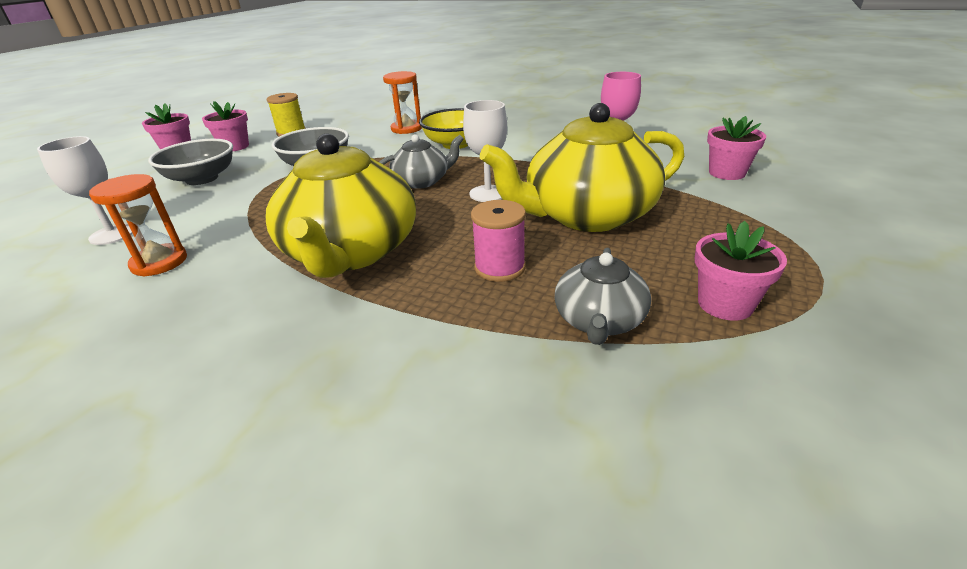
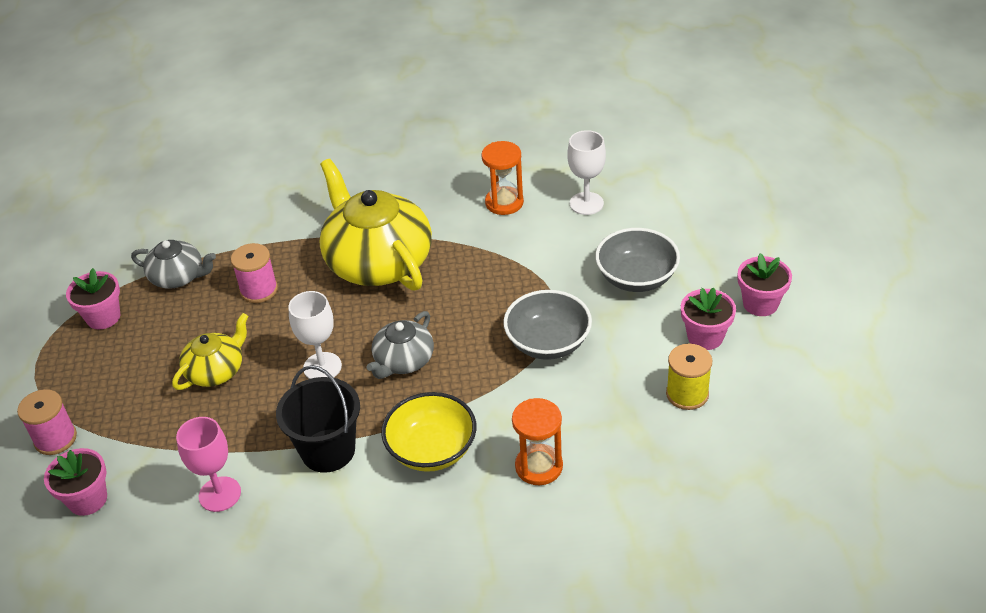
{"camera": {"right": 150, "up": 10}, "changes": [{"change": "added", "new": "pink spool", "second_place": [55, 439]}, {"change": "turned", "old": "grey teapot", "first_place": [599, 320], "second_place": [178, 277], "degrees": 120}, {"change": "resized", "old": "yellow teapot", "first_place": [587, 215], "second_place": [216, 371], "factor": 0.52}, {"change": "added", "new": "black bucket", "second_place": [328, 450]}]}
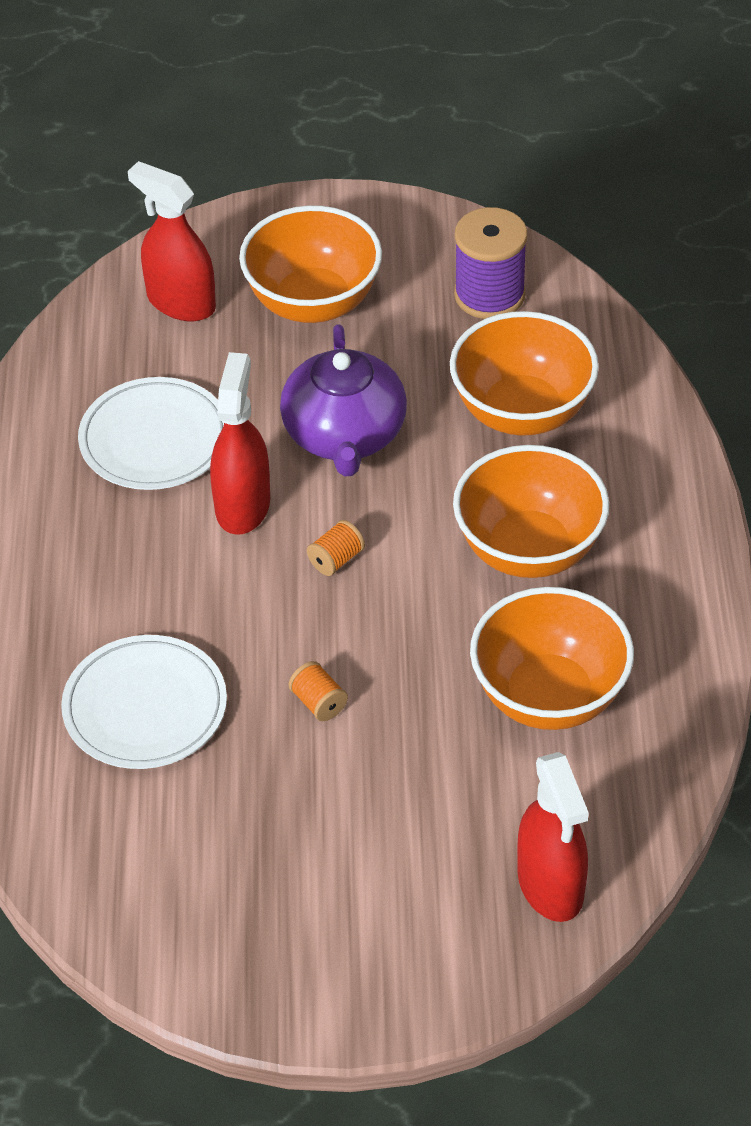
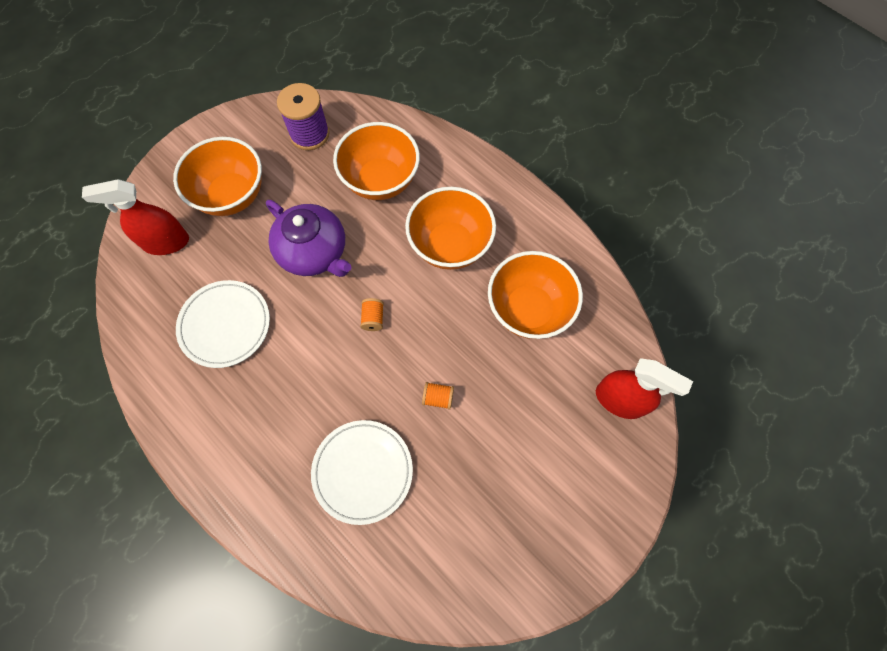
{"camera": {"right": -45, "up": 20}, "changes": [{"change": "removed", "old": "red spray bottle", "first_place": [243, 505]}]}
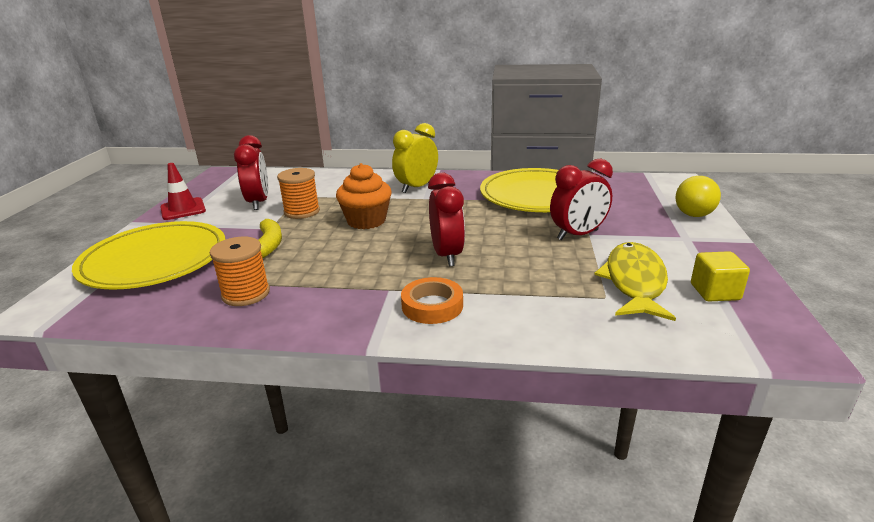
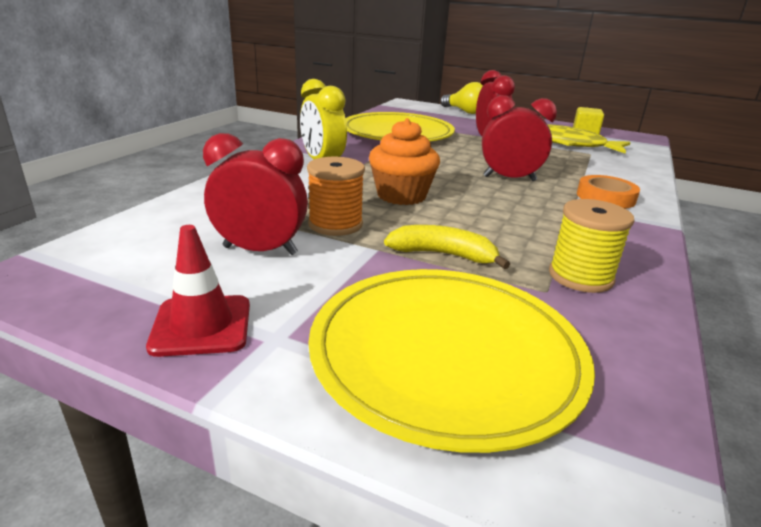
{"camera": {"right": -75, "up": 0}, "changes": [{"change": "recoloured", "old": "orange spool", "new": "yellow spool", "first_place": [246, 294], "second_place": [580, 276]}]}
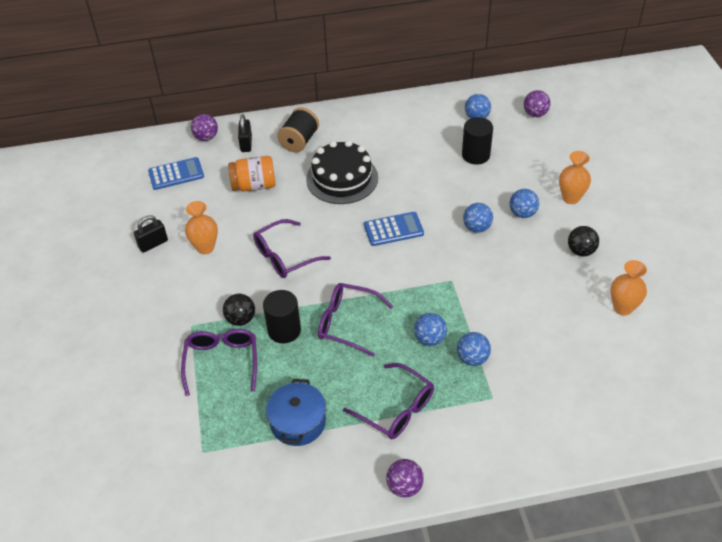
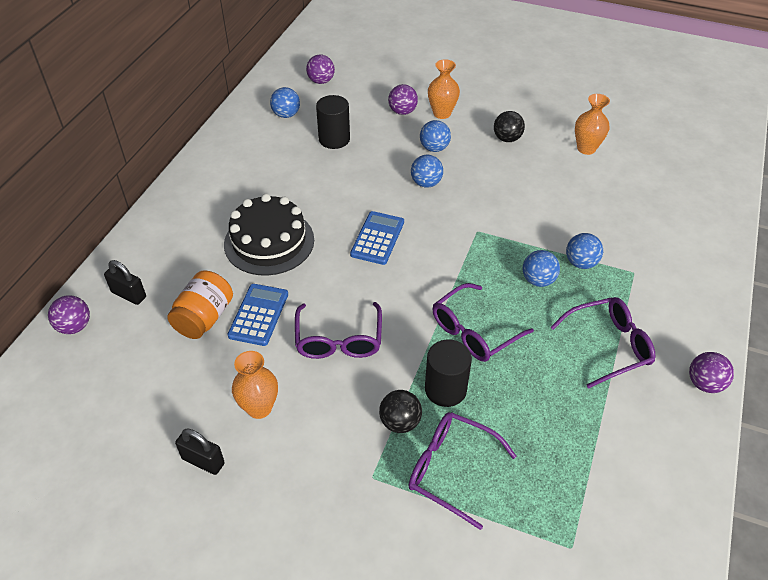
{"camera": {"right": -60, "up": 0}, "changes": [{"change": "turned", "old": "black padlock", "first_place": [153, 244], "second_place": [203, 461], "degrees": -60}, {"change": "moved", "old": "blue calculator", "first_place": [176, 174], "second_place": [258, 315]}, {"change": "added", "new": "purple ball", "second_place": [402, 112]}, {"change": "removed", "old": "blue pot", "first_place": [298, 422]}, {"change": "removed", "old": "black spool", "first_place": [299, 141]}]}
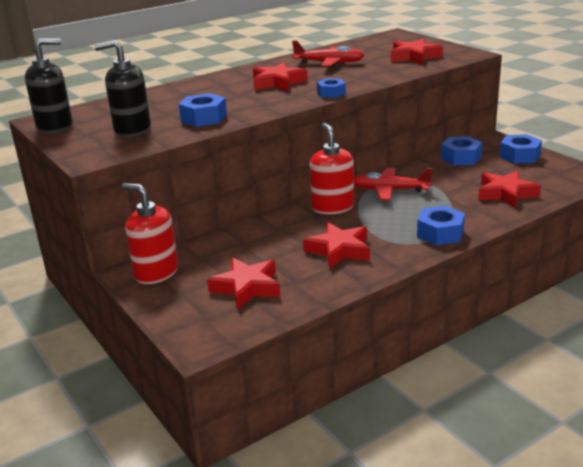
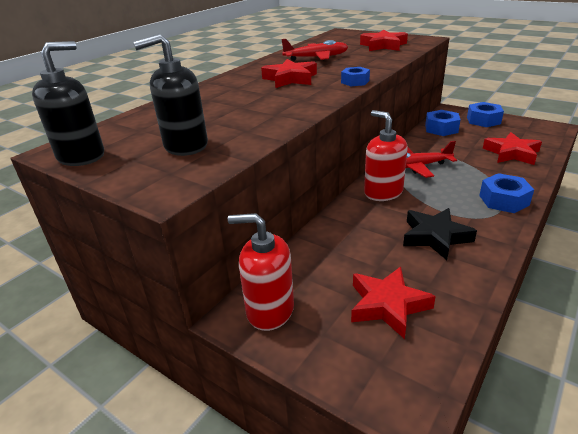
{"camera": {"right": -20, "up": 5}, "changes": [{"change": "recoloured", "old": "red star", "new": "black star", "first_place": [339, 250], "second_place": [435, 237]}, {"change": "removed", "old": "blue nut", "first_place": [204, 118]}]}
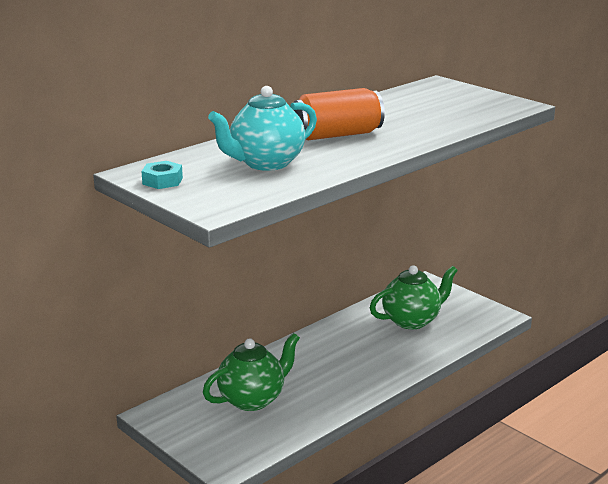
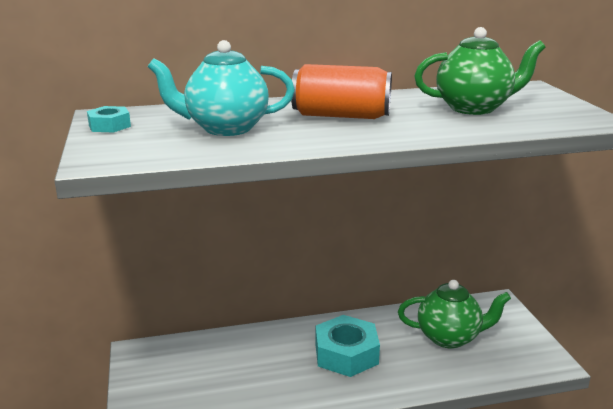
{"camera": {"right": 30, "up": 0}, "changes": [{"change": "added", "new": "turquoise nut", "second_place": [346, 354]}, {"change": "moved", "old": "green teapot", "first_place": [252, 399], "second_place": [474, 108]}]}
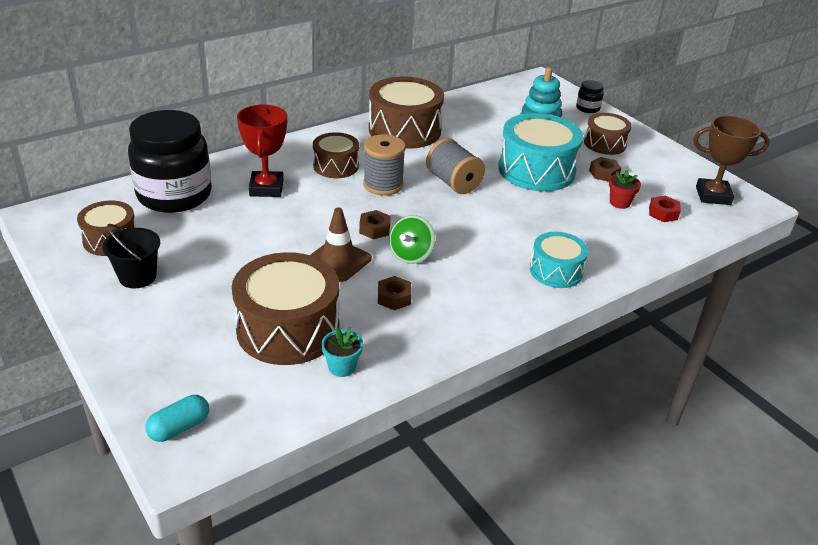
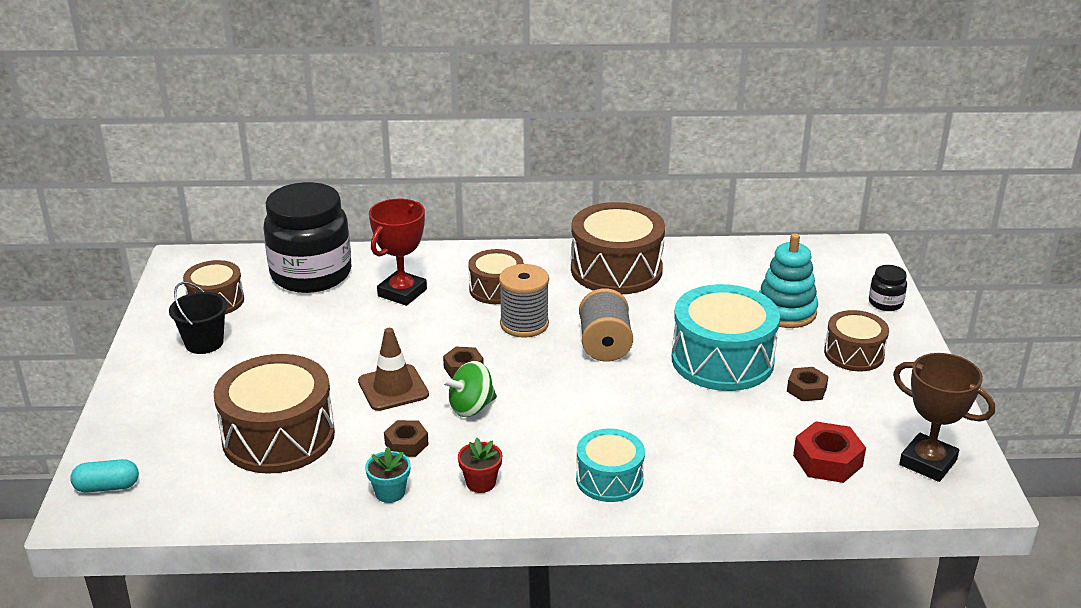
{"camera": {"right": 35, "up": -5}, "changes": [{"change": "moved", "old": "turquoise flower pot", "first_place": [342, 367], "second_place": [390, 492]}, {"change": "moved", "old": "red flower pot", "first_place": [619, 203], "second_place": [481, 483]}, {"change": "resized", "old": "red nut", "first_place": [663, 213], "second_place": [827, 461], "factor": 1.54}]}
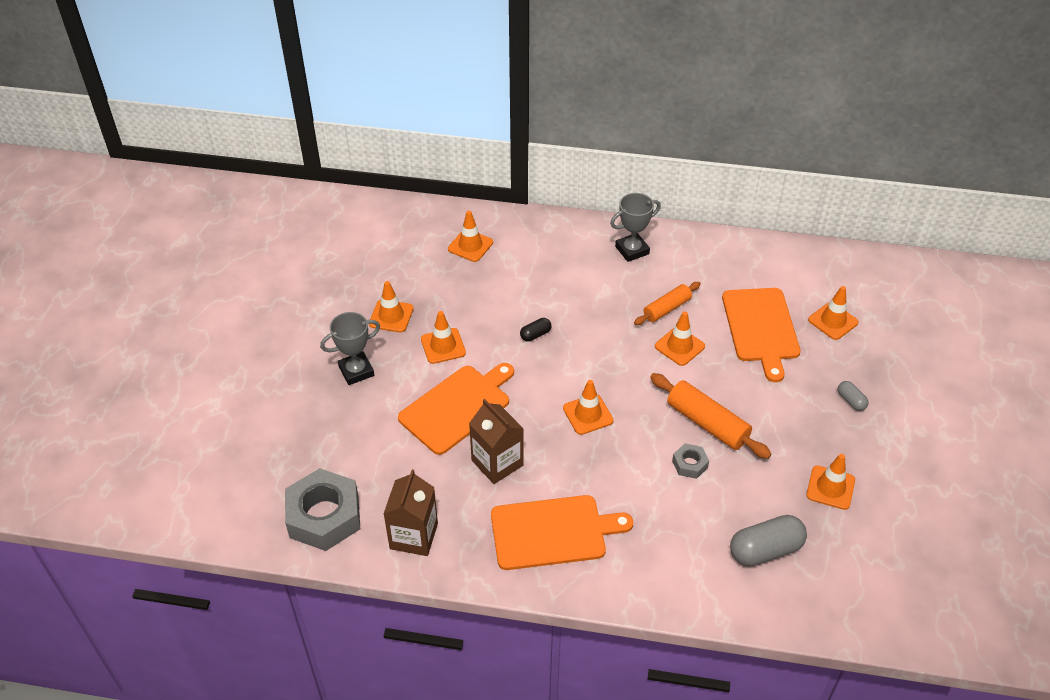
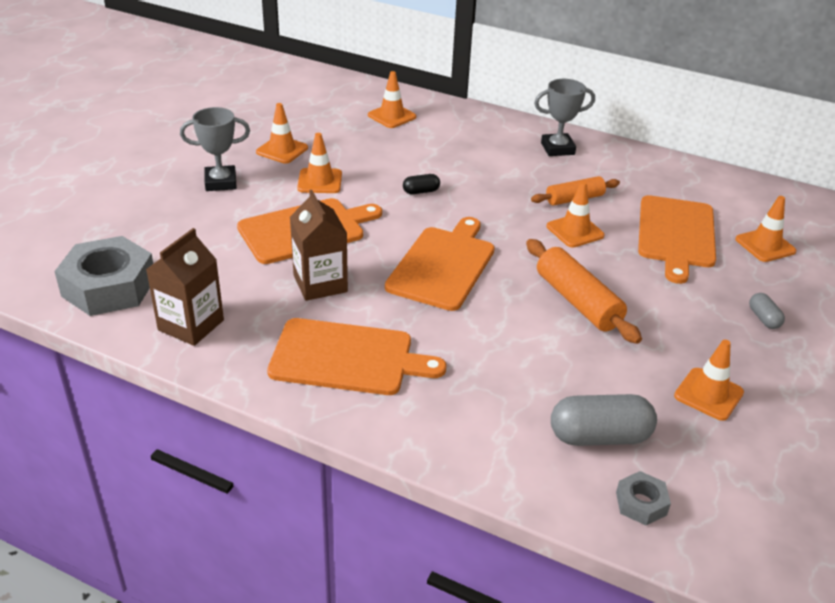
{"camera": {"right": 15, "up": -10}, "changes": [{"change": "replaced", "old": "orange traffic cone", "new": "orange cutting board", "first_place": [588, 414], "second_place": [443, 265]}, {"change": "moved", "old": "grey nut", "first_place": [690, 464], "second_place": [641, 503]}]}
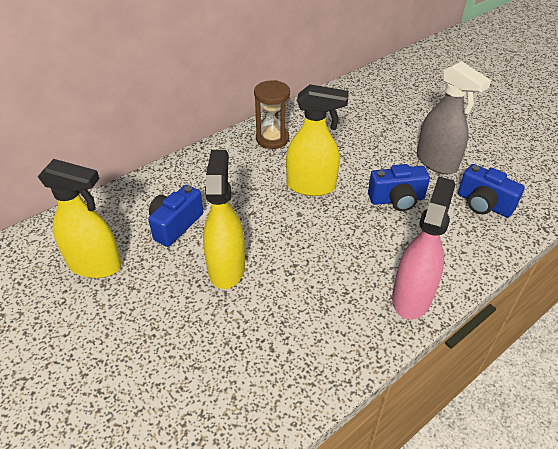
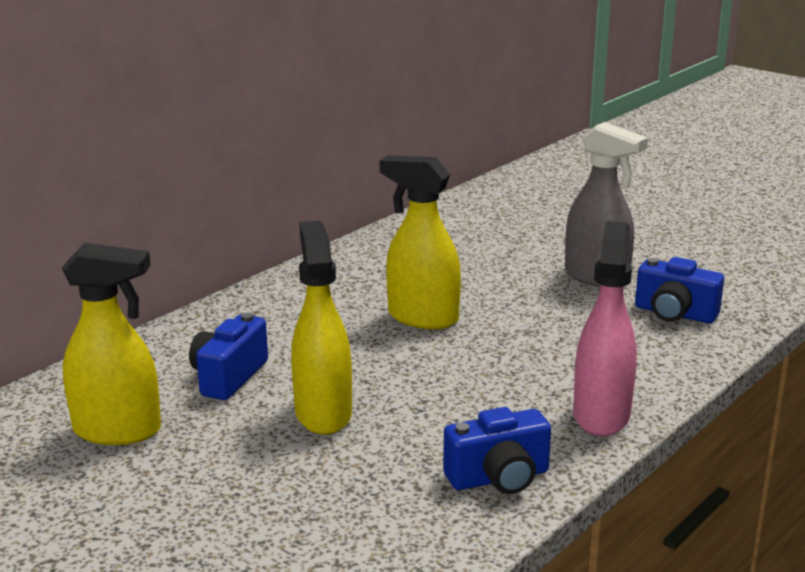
{"camera": {"right": -10, "up": -20}, "changes": [{"change": "turned", "old": "yellow spray bottle", "first_place": [311, 186], "second_place": [422, 317], "degrees": -150}, {"change": "moved", "old": "blue camera", "first_place": [397, 200], "second_place": [499, 478]}, {"change": "removed", "old": "brown hourglass", "first_place": [272, 139]}]}
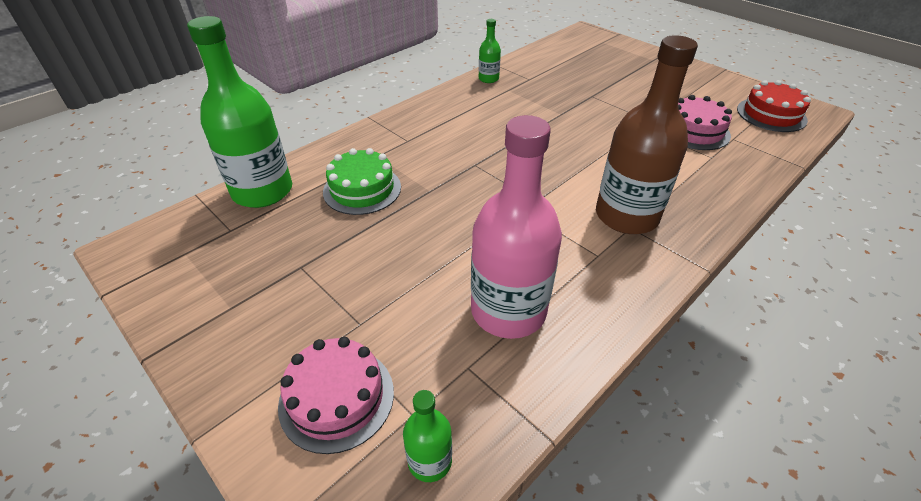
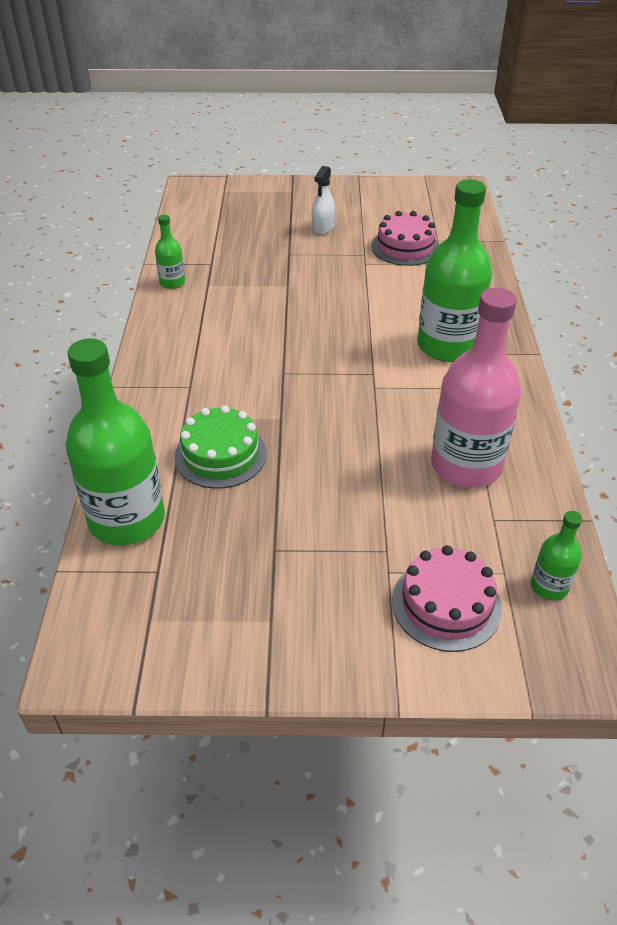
{"camera": {"right": -45, "up": 0}, "changes": [{"change": "added", "new": "white spray bottle", "second_place": [323, 228]}, {"change": "recoloured", "old": "brown bottle", "new": "green bottle", "first_place": [626, 216], "second_place": [447, 346]}, {"change": "removed", "old": "red cake", "first_place": [771, 114]}]}
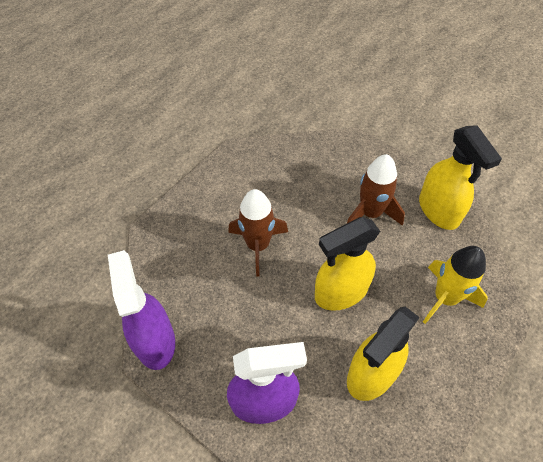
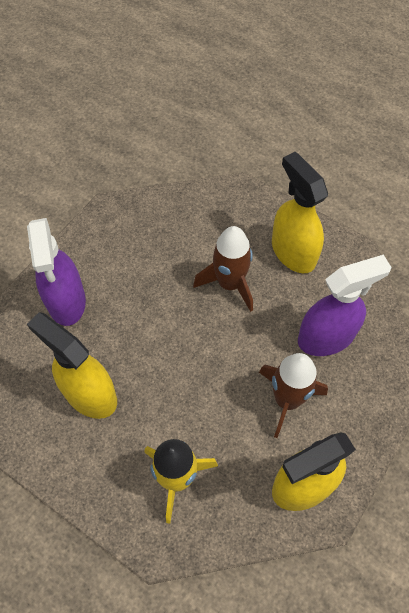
{"camera": {"right": 85, "up": 5}, "changes": [{"change": "moved", "old": "yellow spray bottle", "first_place": [341, 292], "second_place": [293, 252]}, {"change": "moved", "old": "purple spray bottle", "first_place": [155, 341], "second_place": [326, 337]}]}
